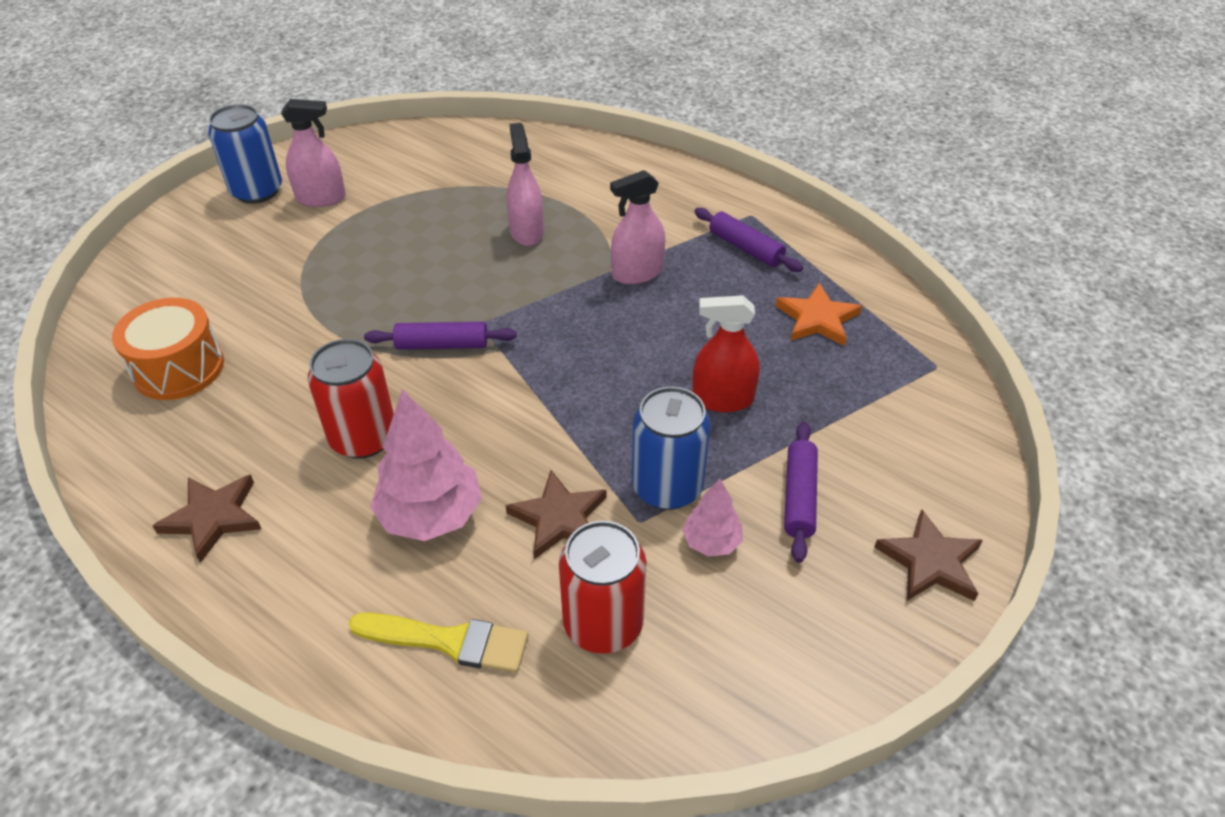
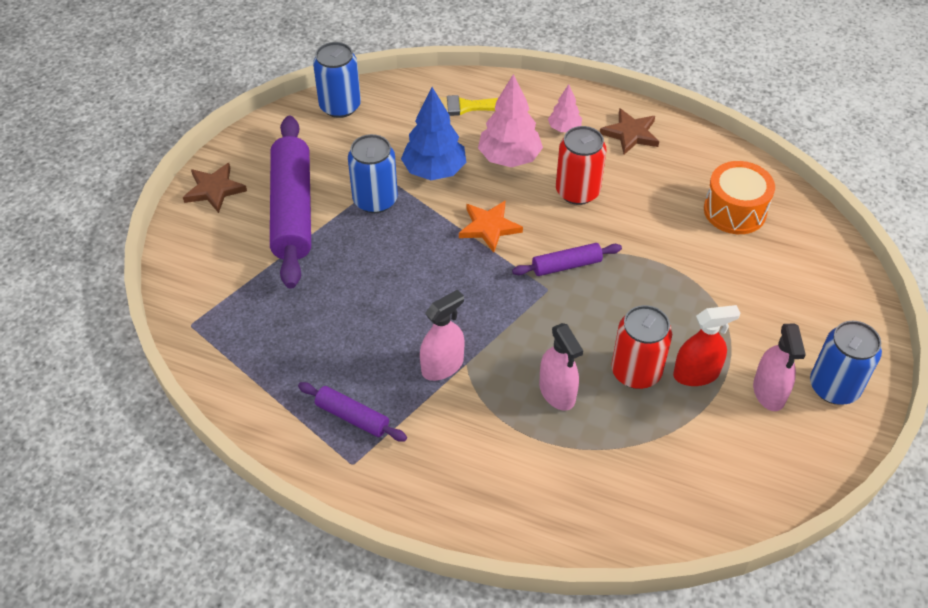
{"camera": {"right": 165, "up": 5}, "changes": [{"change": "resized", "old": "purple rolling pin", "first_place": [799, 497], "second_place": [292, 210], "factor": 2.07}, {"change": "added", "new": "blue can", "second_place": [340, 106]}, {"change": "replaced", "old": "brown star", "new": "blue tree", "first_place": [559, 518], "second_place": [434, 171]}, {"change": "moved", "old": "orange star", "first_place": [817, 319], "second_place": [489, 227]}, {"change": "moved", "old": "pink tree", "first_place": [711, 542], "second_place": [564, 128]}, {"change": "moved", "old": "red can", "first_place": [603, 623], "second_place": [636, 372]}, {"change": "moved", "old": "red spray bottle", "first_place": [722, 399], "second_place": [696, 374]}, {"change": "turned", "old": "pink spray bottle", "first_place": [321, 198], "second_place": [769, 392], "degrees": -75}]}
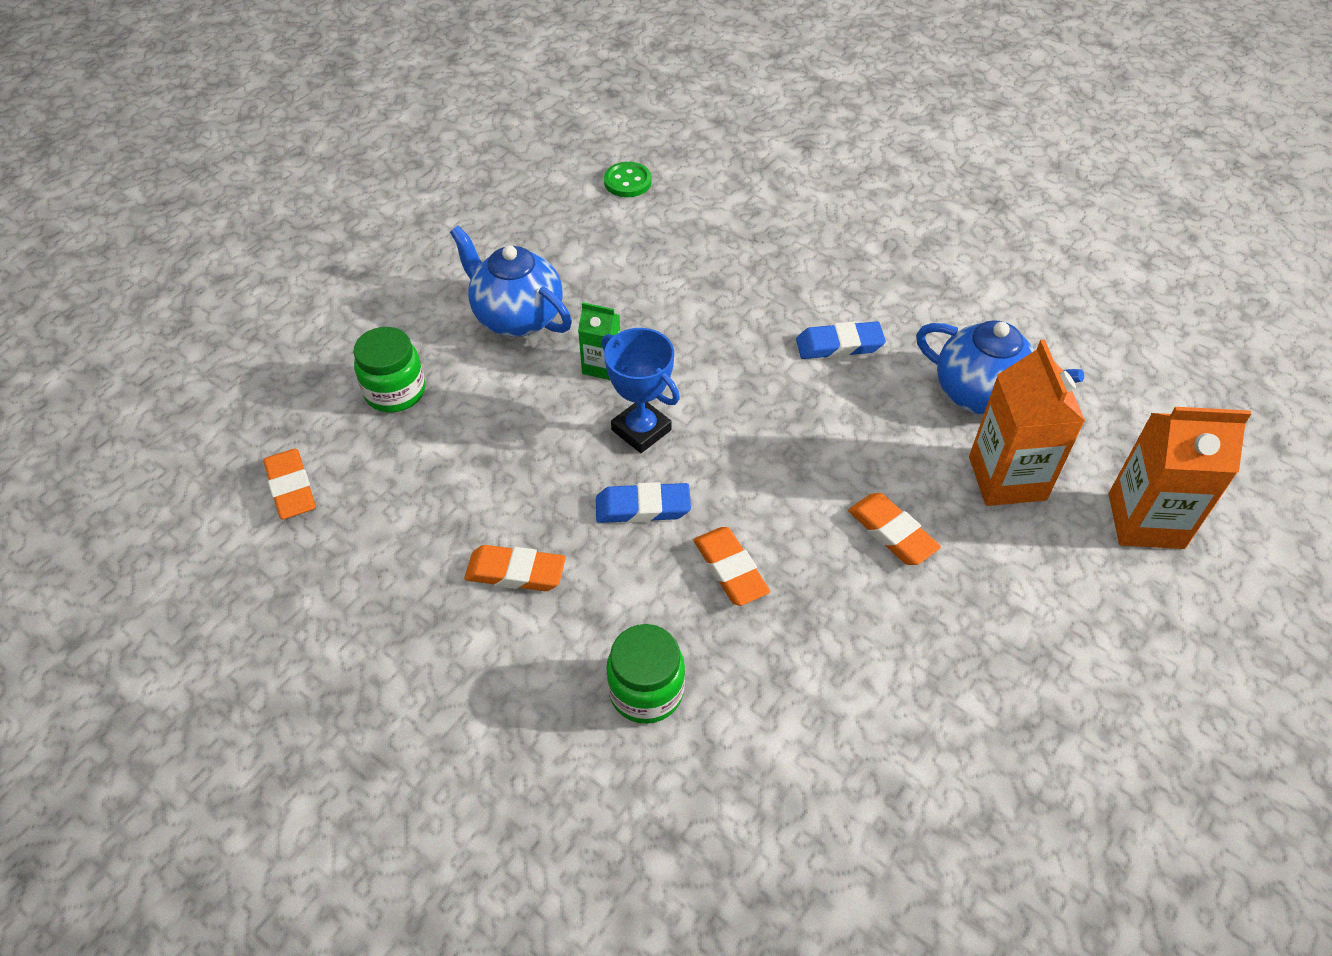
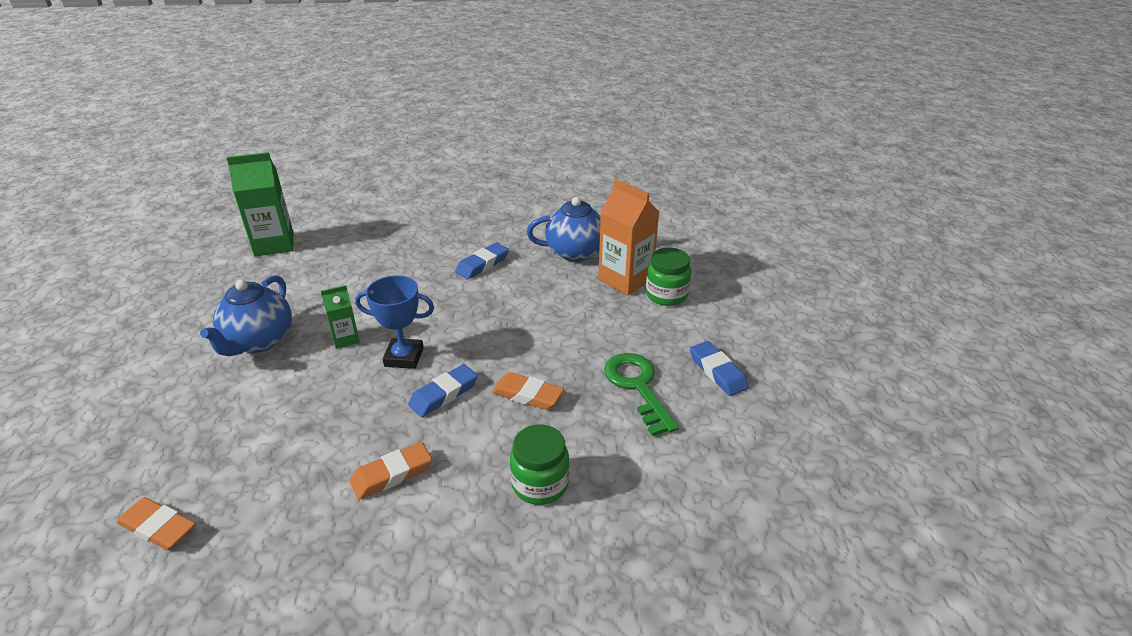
{"camera": {"right": -40, "up": -15}, "changes": [{"change": "turned", "old": "blue teapot", "first_place": [516, 317], "second_place": [259, 341], "degrees": -75}, {"change": "replaced", "old": "green button", "new": "green carton", "first_place": [627, 181], "second_place": [274, 244]}, {"change": "added", "new": "green key", "second_place": [637, 387]}, {"change": "moved", "old": "green jar", "first_place": [395, 392], "second_place": [666, 295]}, {"change": "added", "new": "blue eraser", "second_place": [717, 372]}, {"change": "removed", "old": "orange eraser", "first_place": [892, 533]}, {"change": "removed", "old": "orange carton", "first_place": [1145, 521]}]}
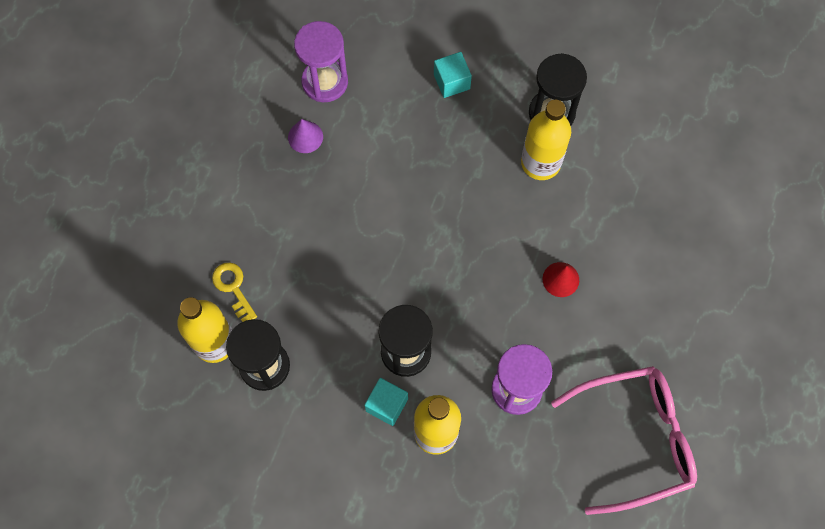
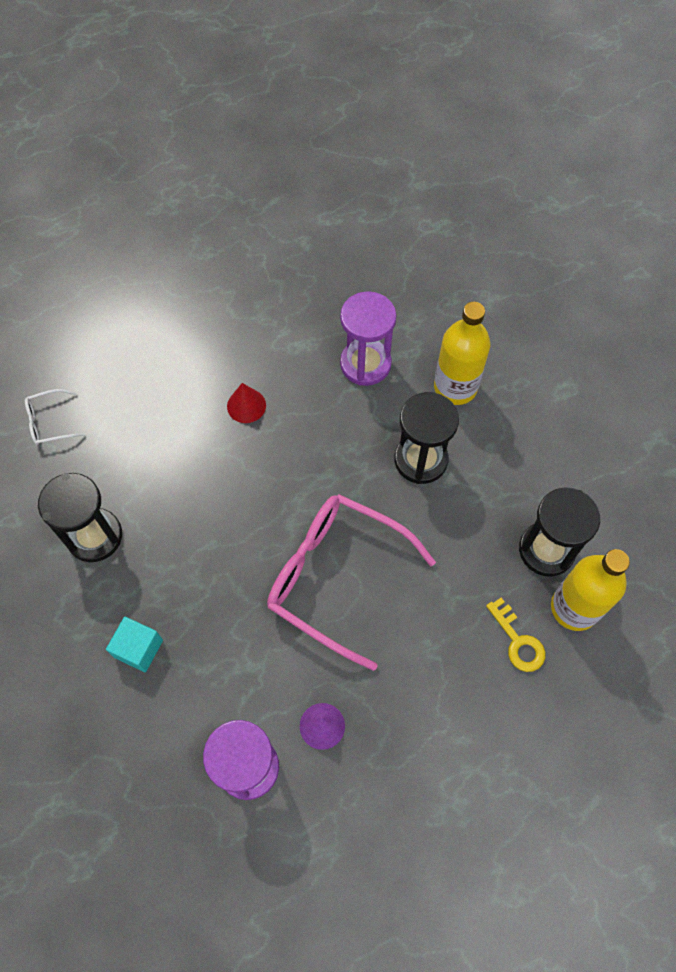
{"camera": {"right": -135, "up": -5}, "changes": [{"change": "added", "new": "white glasses", "second_place": [50, 422]}, {"change": "moved", "old": "pink glasses", "first_place": [635, 439], "second_place": [336, 577]}, {"change": "turned", "old": "yellow key", "first_place": [233, 288], "second_place": [518, 641], "degrees": -45}, {"change": "removed", "old": "turquoise cube", "first_place": [386, 405]}, {"change": "removed", "old": "yellow bottle", "first_place": [540, 163]}]}
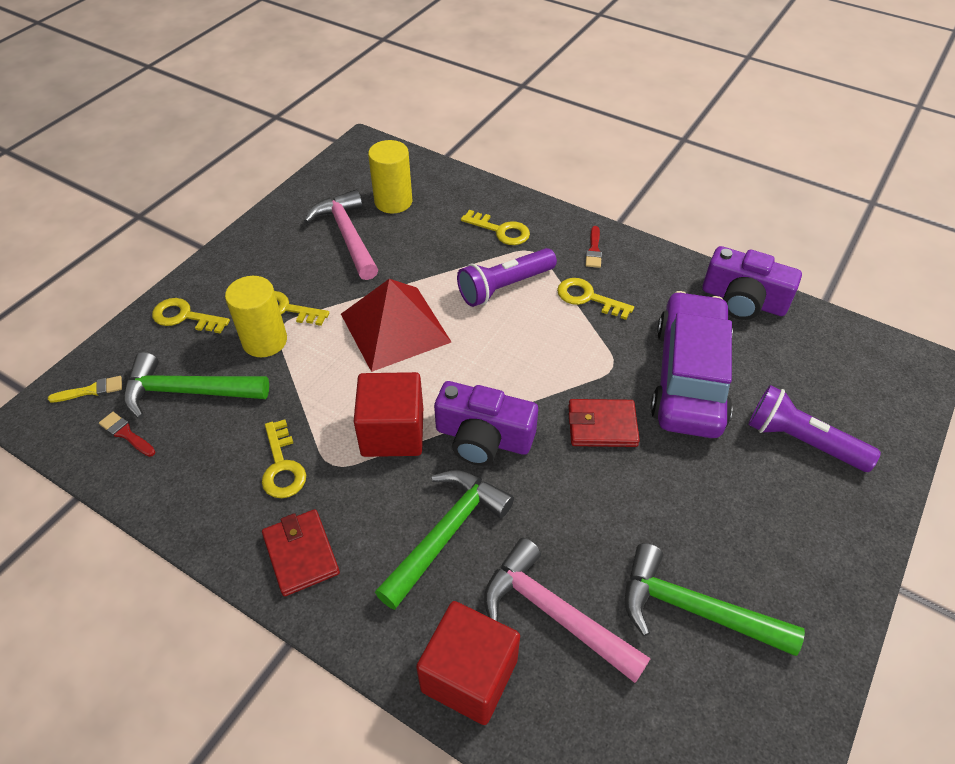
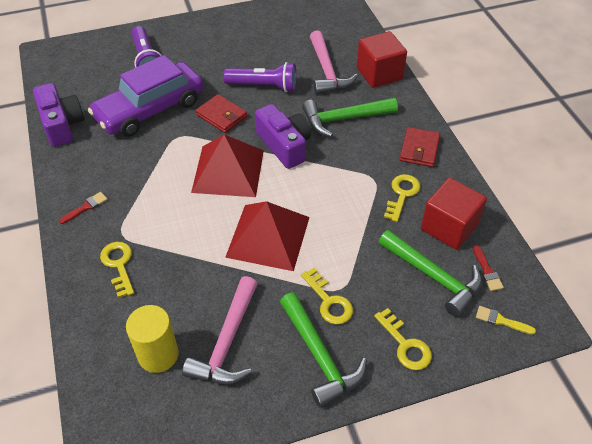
{"camera": {"right": -140, "up": 0}, "changes": [{"change": "added", "new": "red pyramid", "second_place": [228, 171]}, {"change": "moved", "old": "purple flashlight", "first_place": [505, 287], "second_place": [263, 86]}, {"change": "moved", "old": "green hammer", "first_place": [694, 609], "second_place": [319, 356]}, {"change": "moved", "old": "red cube", "first_place": [392, 432], "second_place": [449, 227]}, {"change": "removed", "old": "yellow cylinder", "first_place": [265, 341]}, {"change": "removed", "old": "yellow key", "first_place": [588, 298]}]}
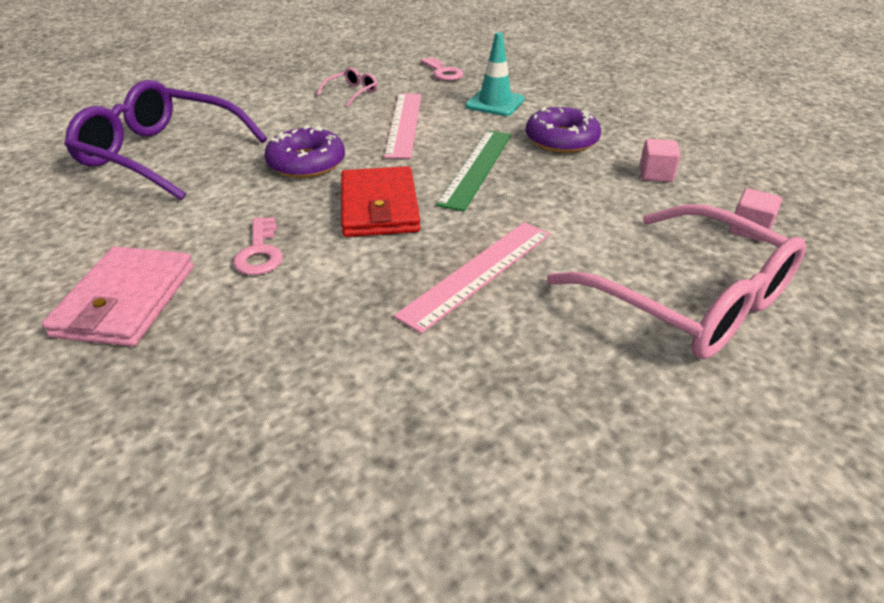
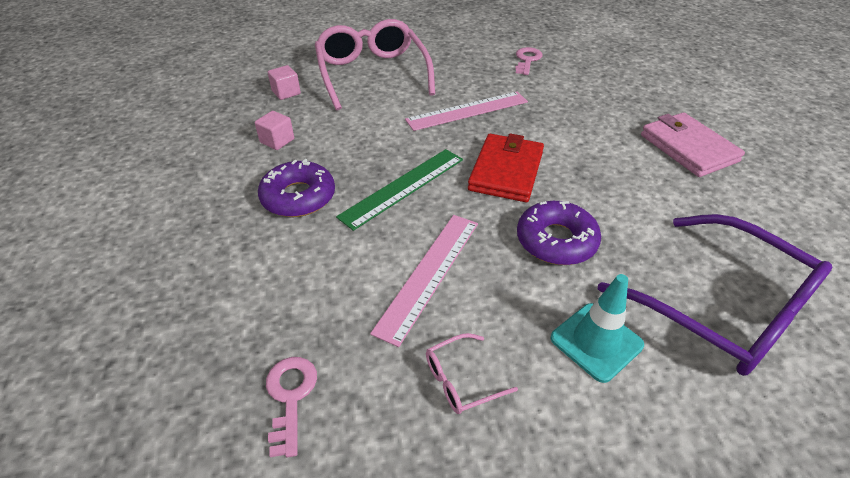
{"camera": {"right": -155, "up": 5}, "changes": [{"change": "moved", "old": "pink key", "first_place": [260, 252], "second_place": [527, 60]}, {"change": "moved", "old": "turquoise traffic cone", "first_place": [495, 103], "second_place": [596, 341]}, {"change": "turned", "old": "pink wallet", "first_place": [126, 301], "second_place": [688, 148], "degrees": -60}]}
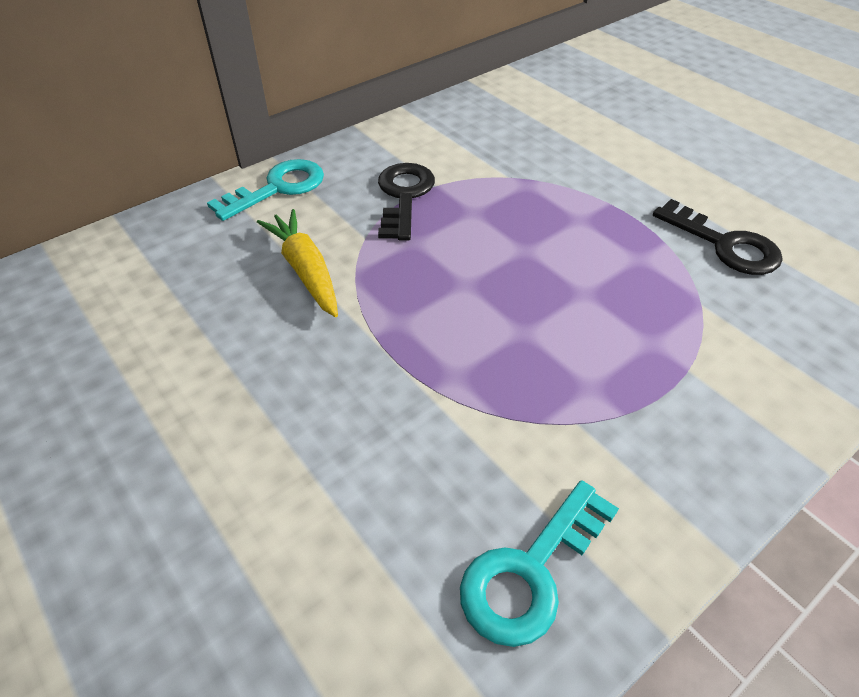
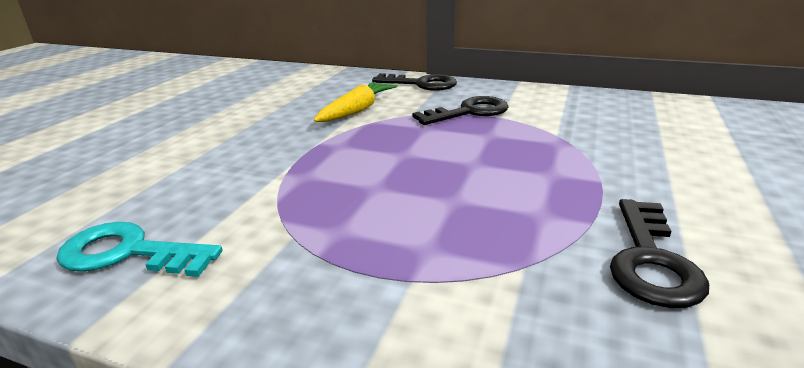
{"camera": {"right": 60, "up": -20}, "changes": [{"change": "recoloured", "old": "turquoise key", "new": "black key", "first_place": [278, 188], "second_place": [421, 84]}]}
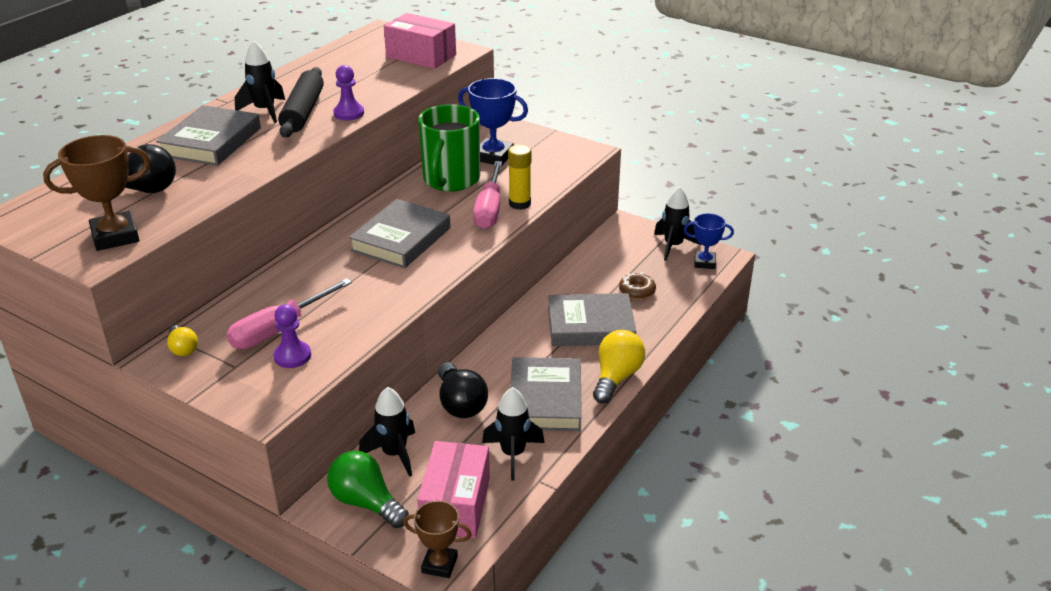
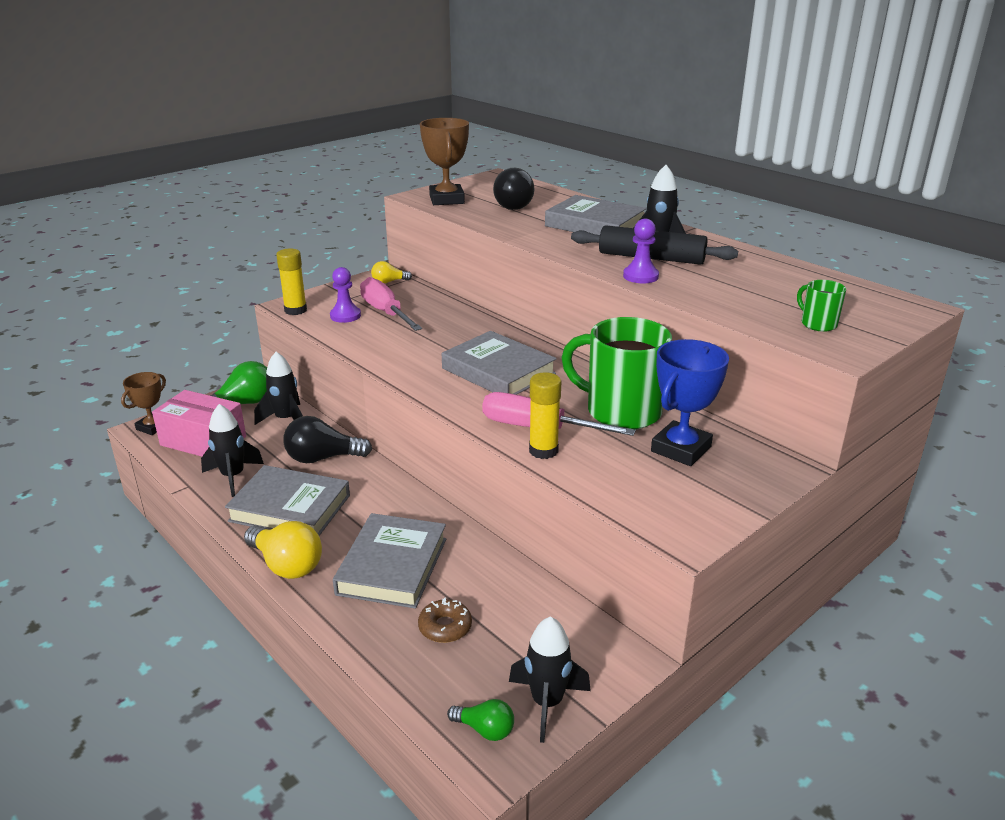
{"camera": {"right": 105, "up": -5}, "changes": [{"change": "added", "new": "yellow glue stick", "second_place": [295, 310]}, {"change": "replaced", "old": "blue trophy", "new": "green light bulb", "first_place": [704, 262], "second_place": [485, 729]}, {"change": "replaced", "old": "pink box", "new": "green mug", "first_place": [421, 56], "second_place": [817, 324]}]}
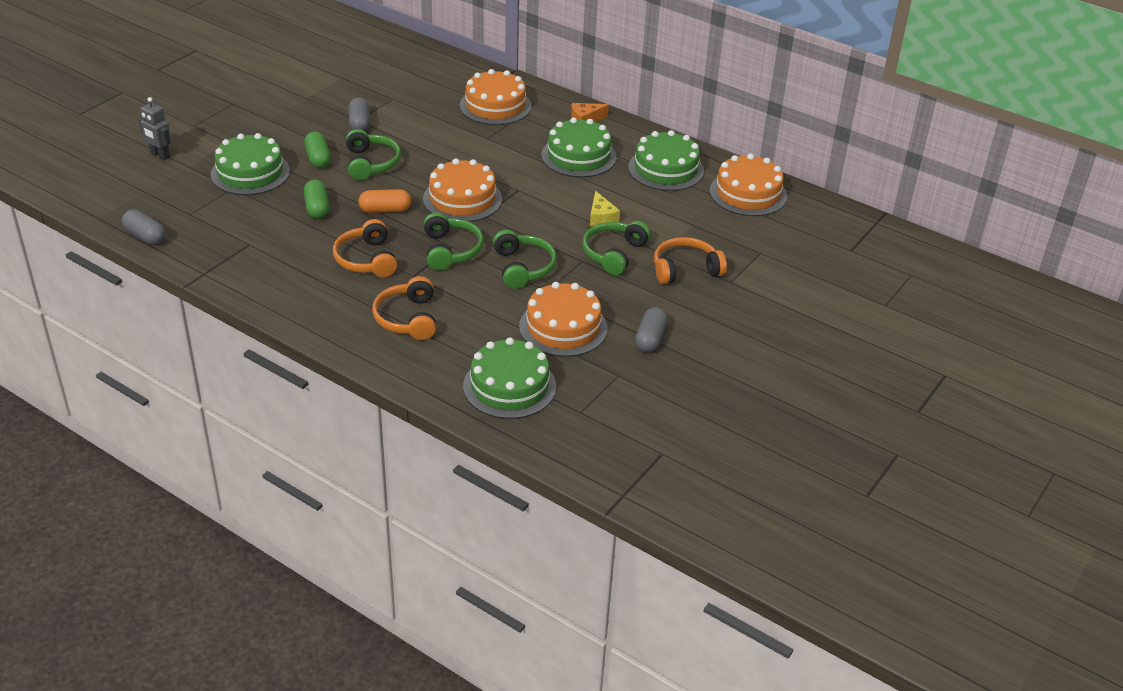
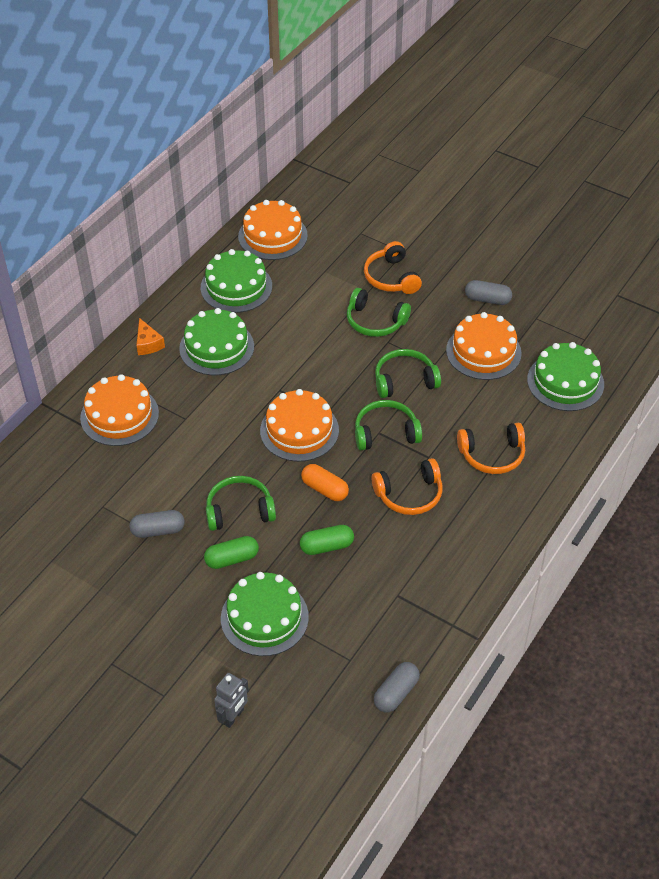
{"camera": {"right": -90, "up": 10}, "changes": [{"change": "turned", "old": "orange capsule", "first_place": [385, 210], "second_place": [325, 489], "degrees": -45}, {"change": "removed", "old": "yellow cheese", "first_place": [601, 218]}]}
